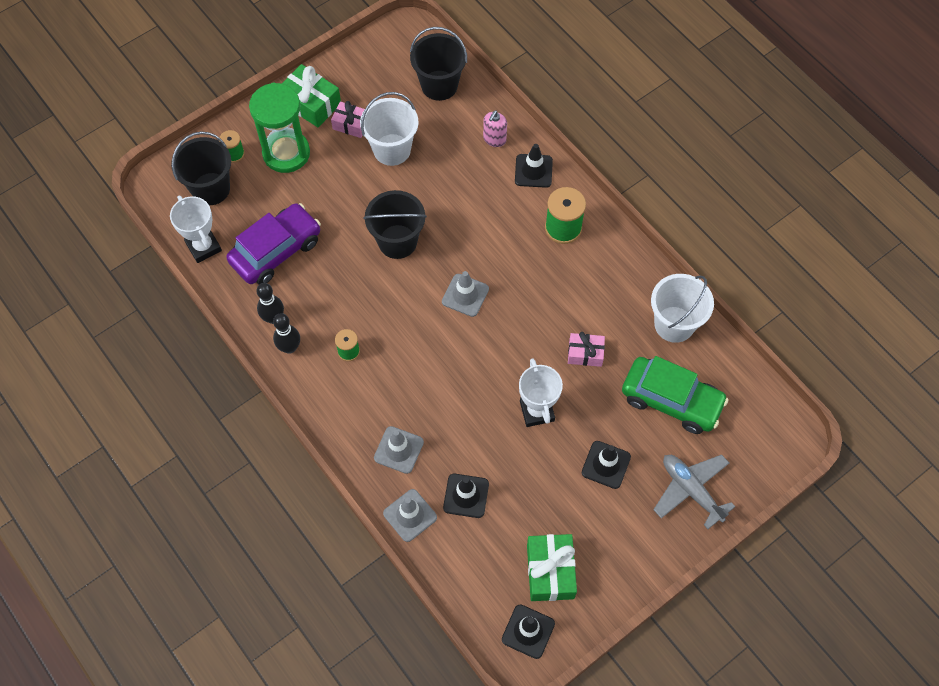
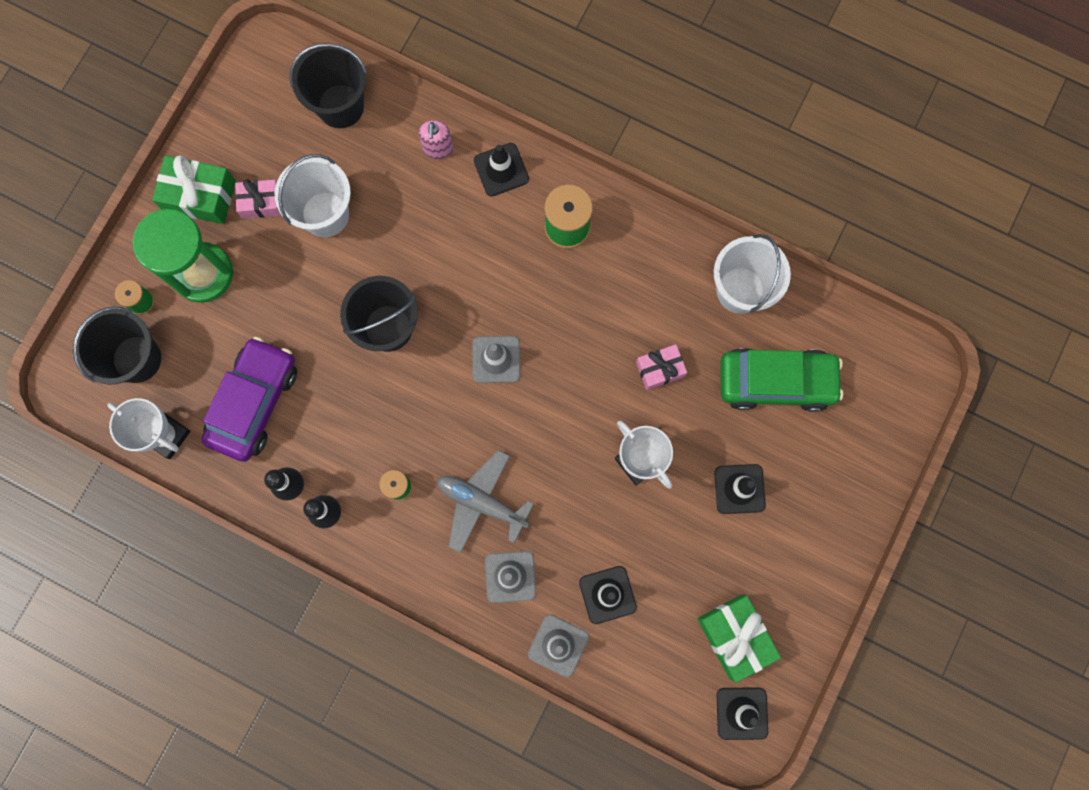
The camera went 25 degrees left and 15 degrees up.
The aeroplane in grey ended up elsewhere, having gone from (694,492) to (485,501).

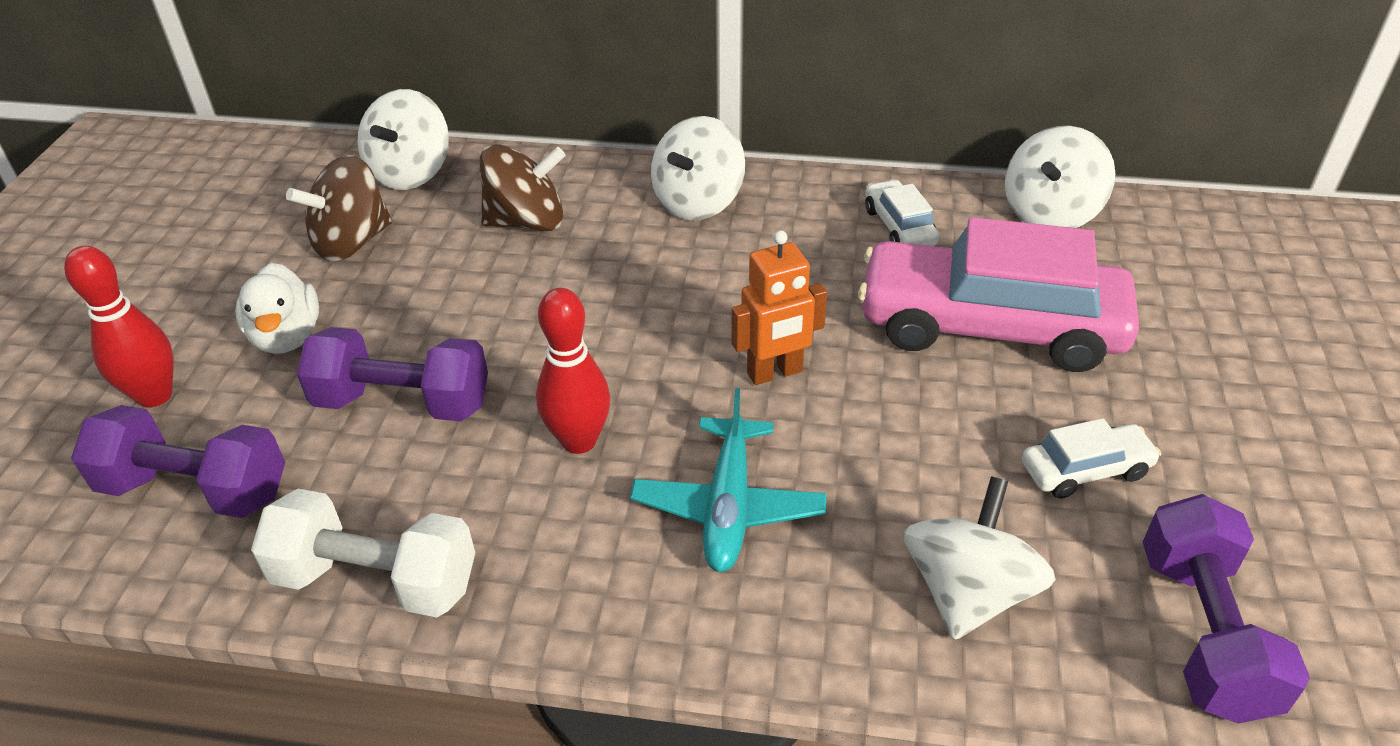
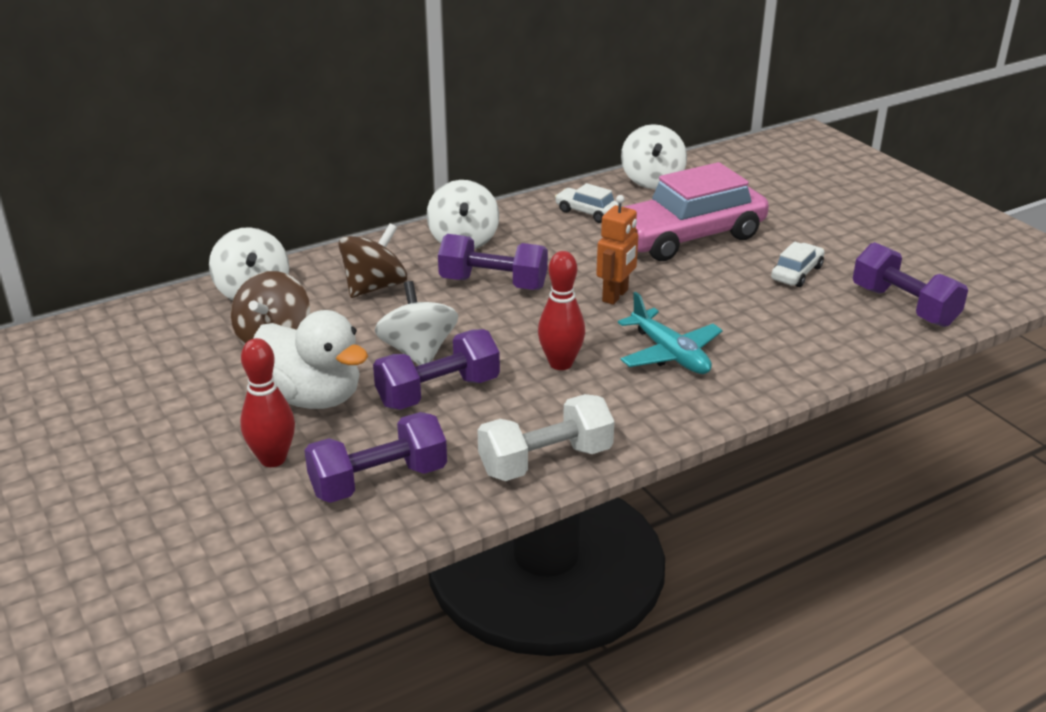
The camera went 40 degrees left and 10 degrees down.
The second view gained the hand weight in violet at (493,262).
The toy top in pure white ended up elsewhere, having gone from (979,558) to (416,323).
The size of the toy duck in pure white at (277,308) changed by a factor of 1.54.

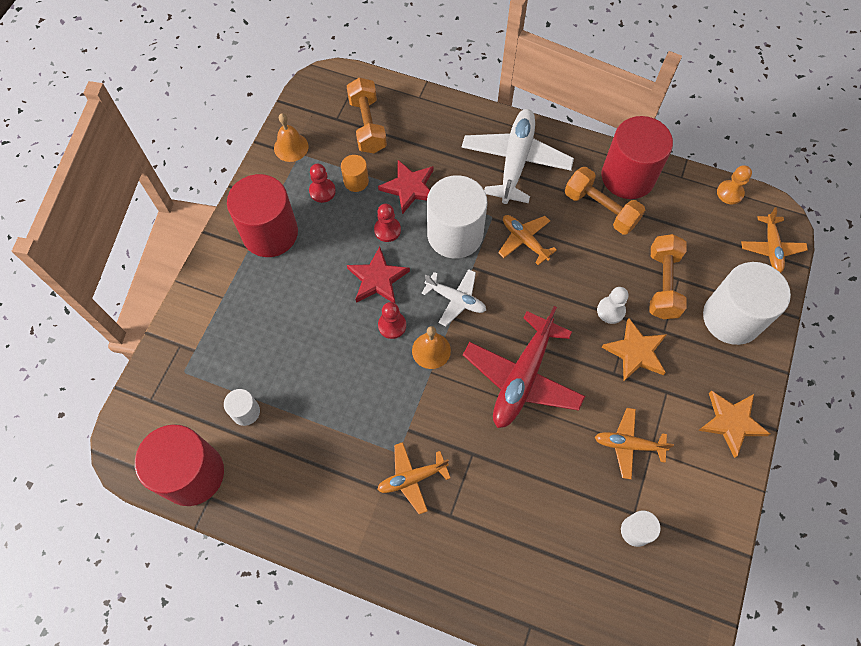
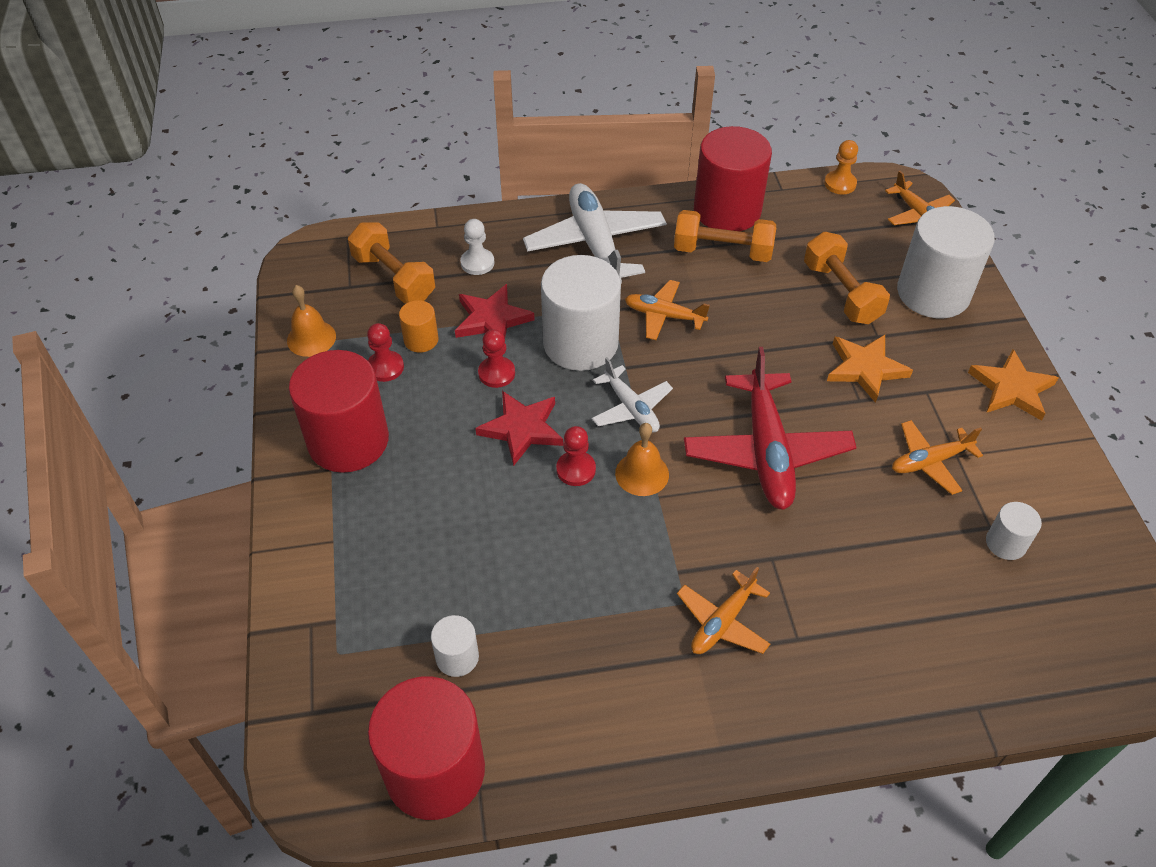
The camera went 30 degrees left and 15 degrees down.
The pawn in pure white ended up elsewhere, having gone from (612,305) to (477,247).
The aeroplane in pure white at (453,297) ended up facing another way, 60 degrees clockwise from before.

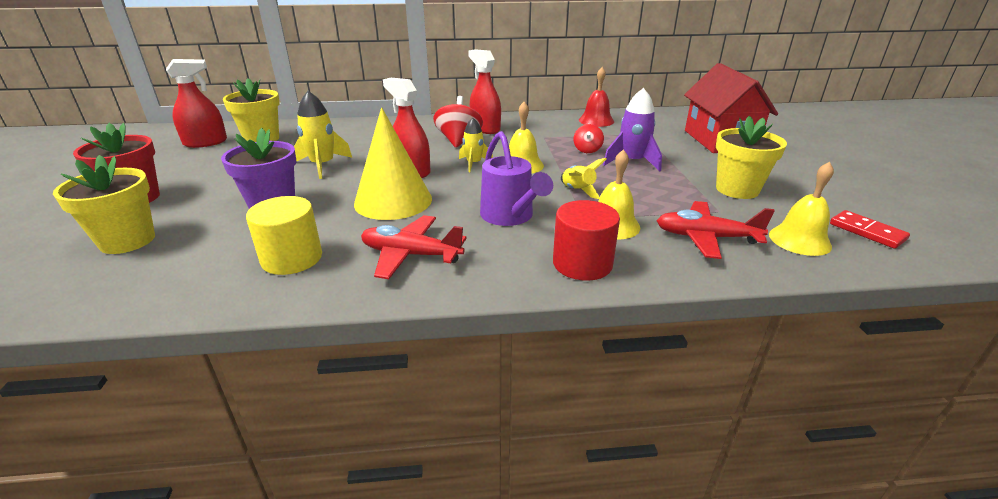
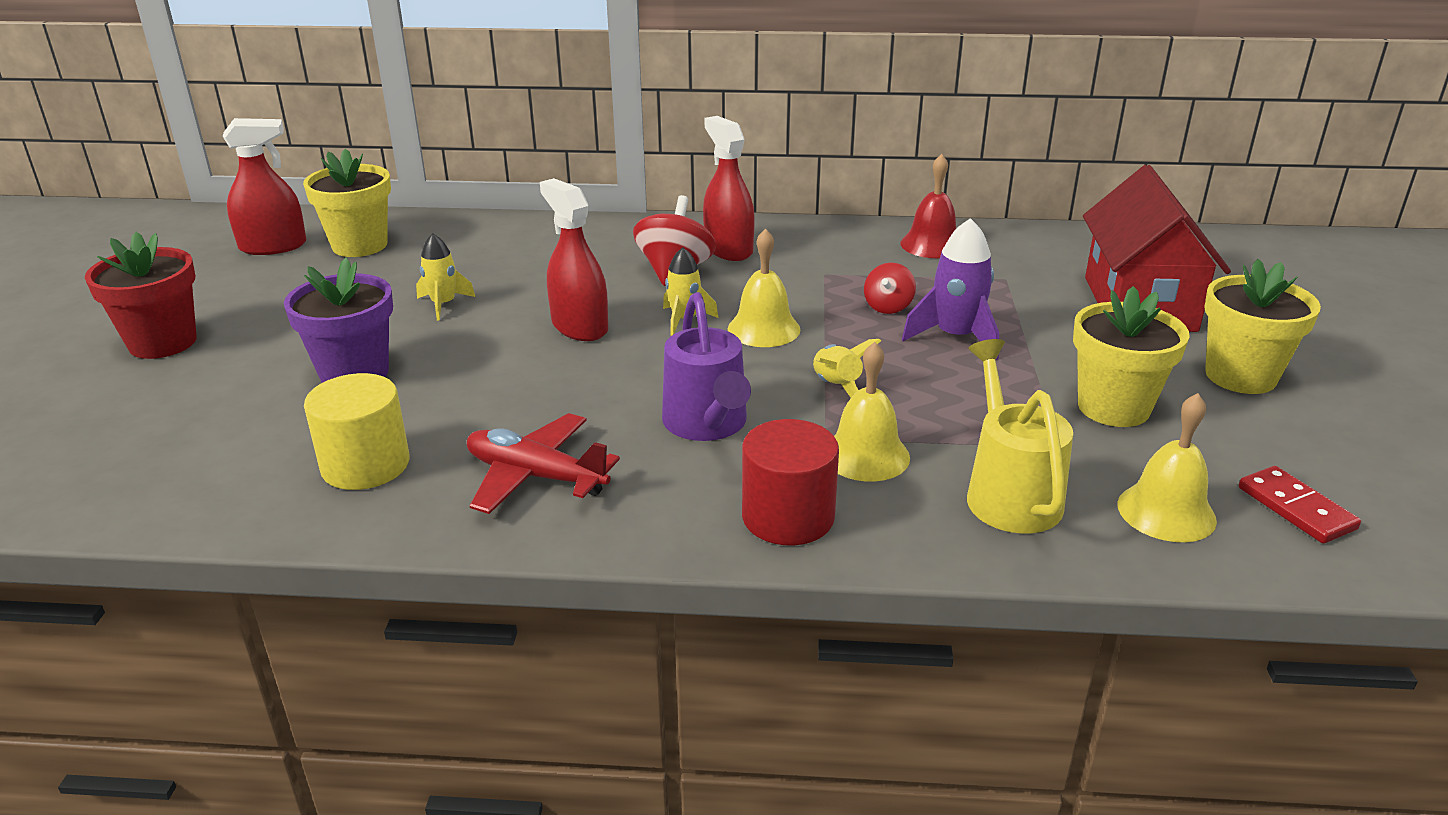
The camera went 10 degrees right and 0 degrees up.
The second view lost the solid cone in bright yellow at (393,163).
The flower pot in bright yellow ended up elsewhere, having gone from (104,204) to (1262,326).
Where the aeroplane in red stood at (716,230), the watering pot in bright yellow came to stand at (1020,436).
The size of the toy rocket in bright yellow at (323,135) changed by a factor of 0.64.

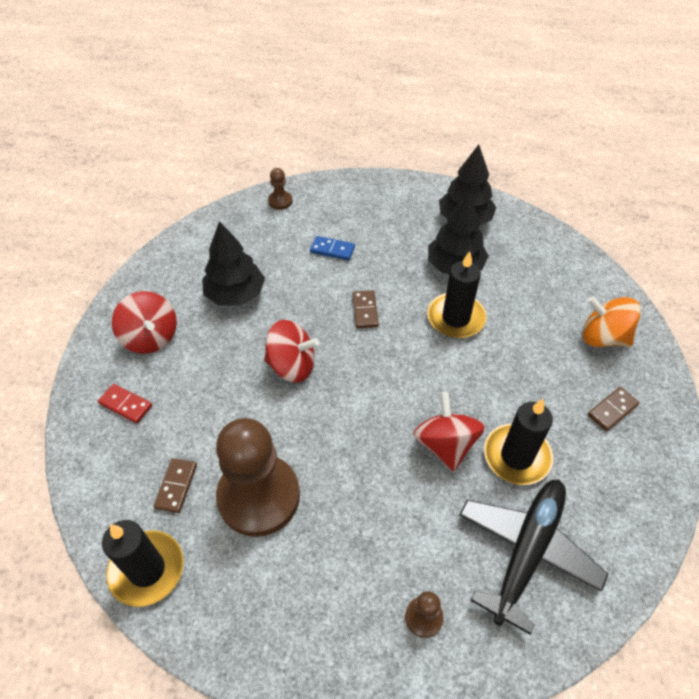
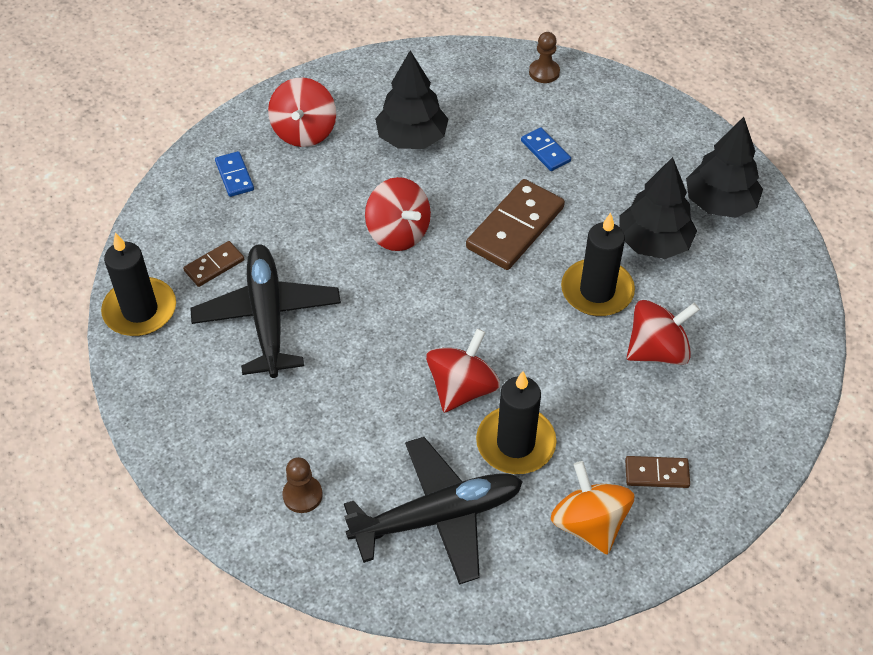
The camera went 40 degrees right and 0 degrees up.
The second view gained the toy top in red at (663,332).
The toy top in bright orange ended up elsewhere, having gone from (611,321) to (592,508).
Where the pawn in dark brown stood at (258,477), the aeroplane in ebony came to stand at (265,311).
What was the domino piece in red at (125,403) turned into the domino piece in blue at (234,174).
The size of the domino piece in dark brown at (365,309) changed by a factor of 1.91.

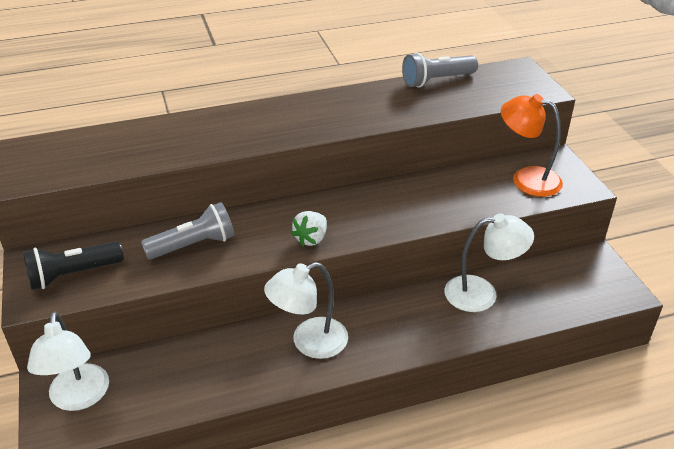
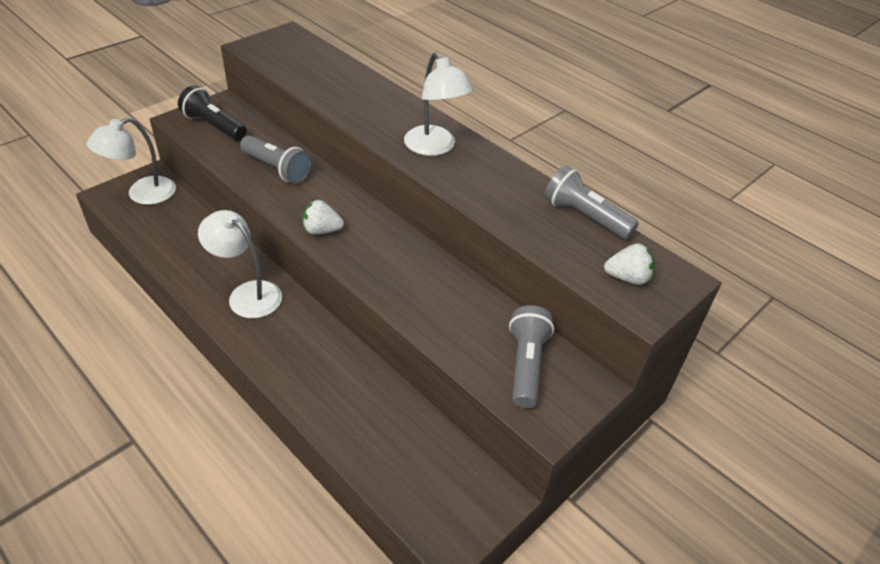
The camera went 60 degrees right and 5 degrees up.
The second view gained the strawberry in pure white at (629,264).
The reading lamp in pure white ended up elsewhere, having gone from (489,262) to (439,104).
Where the reading lamp in bright orange stood at (532,145), the torch in grey came to stand at (531,356).

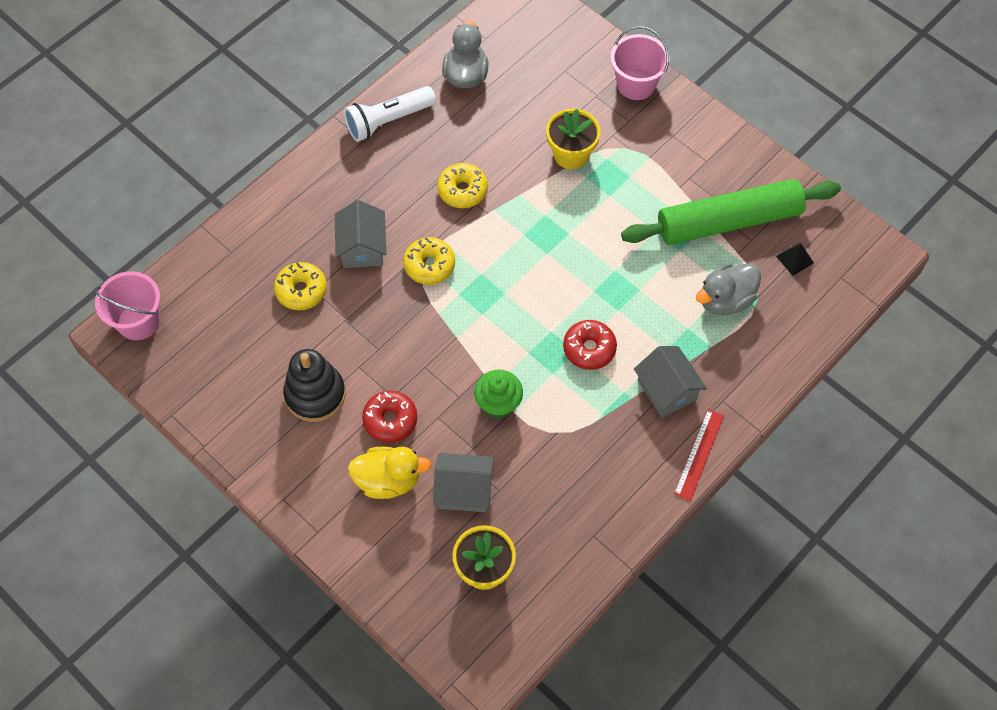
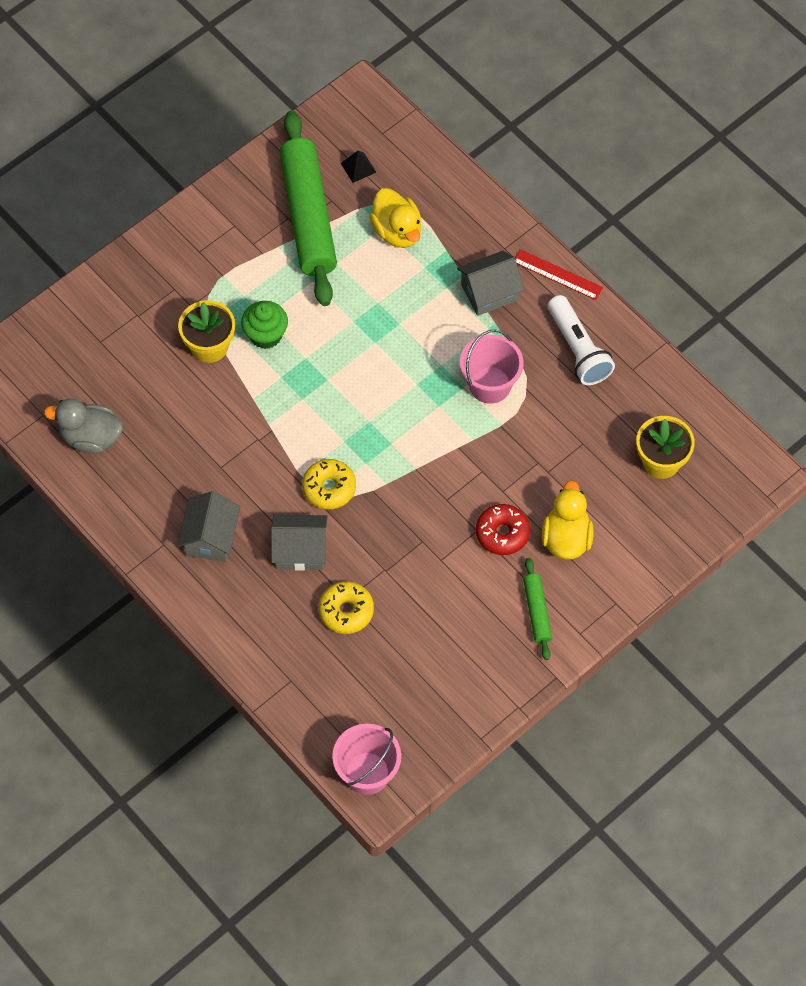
The camera went 85 degrees left and 0 degrees up.
The second view lost the ring stacker in ebony at (314,385).
The second view lost the donut in bright yellow at (462,185).
The second view lost the donut in red at (590,345).
The second view gained the pastry roller in emerald at (537,609).
The torch in pure white ended up elsewhere, having gone from (390,114) to (581,340).
The house in grey ended up elsewhere, having gone from (463,482) to (209,526).
The muffin in emerald ended up elsewhere, having gone from (498,394) to (264,325).
The pail in rosy ended up elsewhere, having gone from (640,63) to (492,366).
What was the toy duck in grey at (728,289) turned into the toy duck in bright yellow at (395,218).

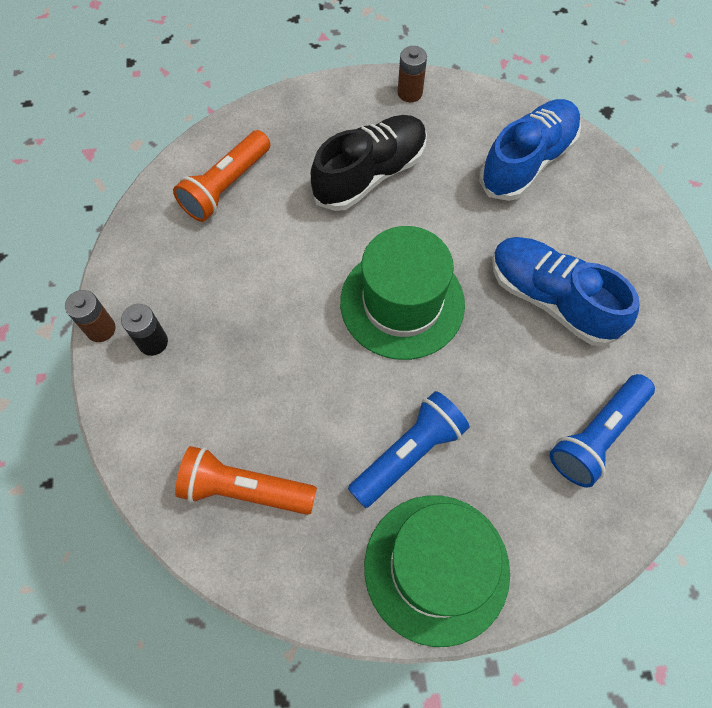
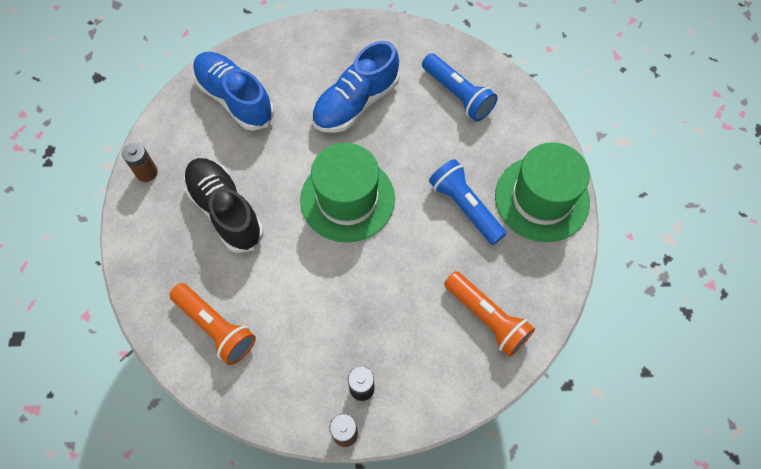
The camera went 85 degrees left and 0 degrees up.
The torch in bright orange at (246,480) ended up facing another way, 60 degrees counterclockwise from before.

